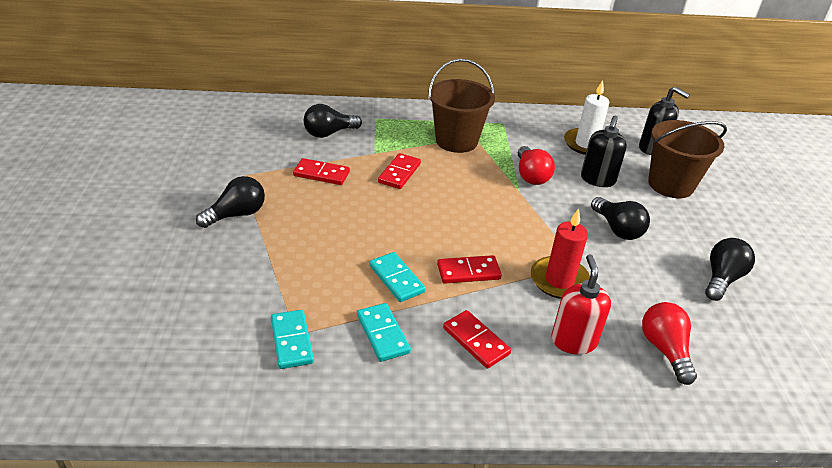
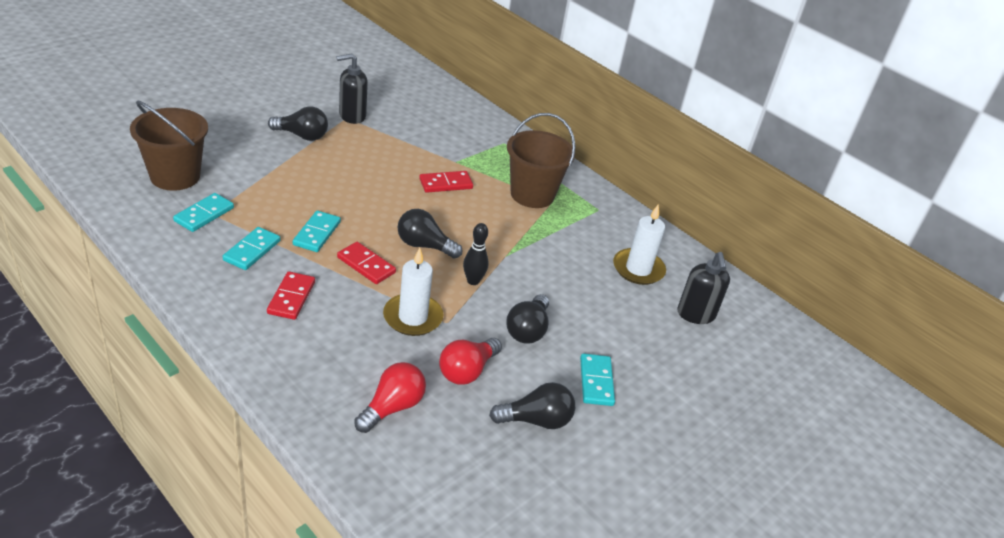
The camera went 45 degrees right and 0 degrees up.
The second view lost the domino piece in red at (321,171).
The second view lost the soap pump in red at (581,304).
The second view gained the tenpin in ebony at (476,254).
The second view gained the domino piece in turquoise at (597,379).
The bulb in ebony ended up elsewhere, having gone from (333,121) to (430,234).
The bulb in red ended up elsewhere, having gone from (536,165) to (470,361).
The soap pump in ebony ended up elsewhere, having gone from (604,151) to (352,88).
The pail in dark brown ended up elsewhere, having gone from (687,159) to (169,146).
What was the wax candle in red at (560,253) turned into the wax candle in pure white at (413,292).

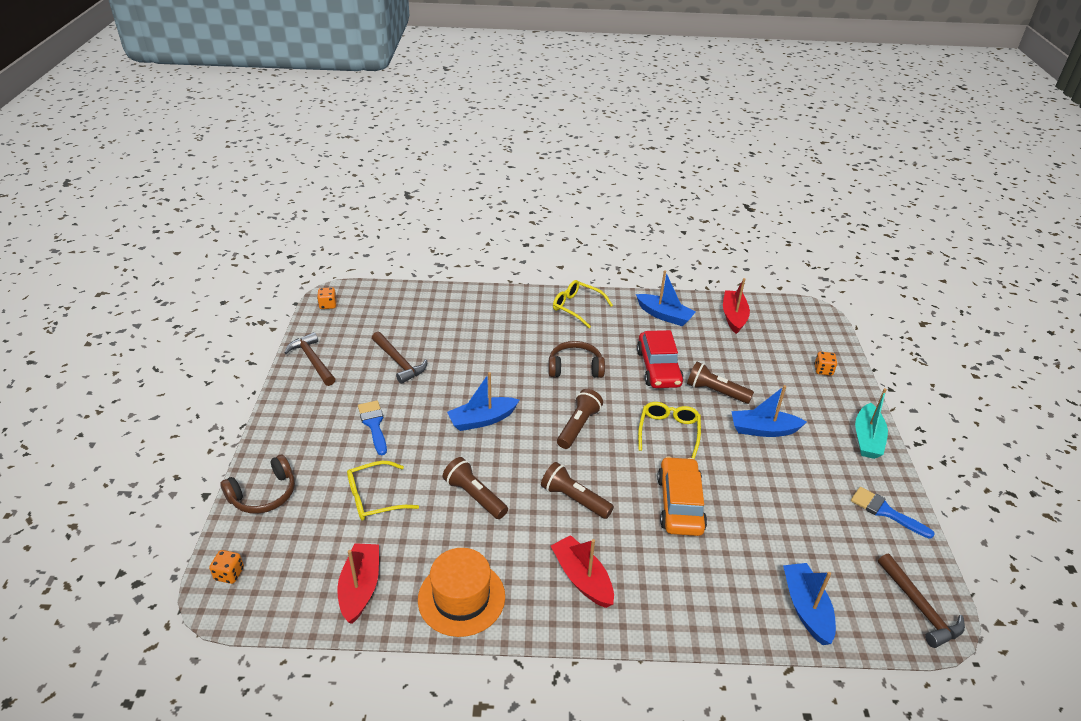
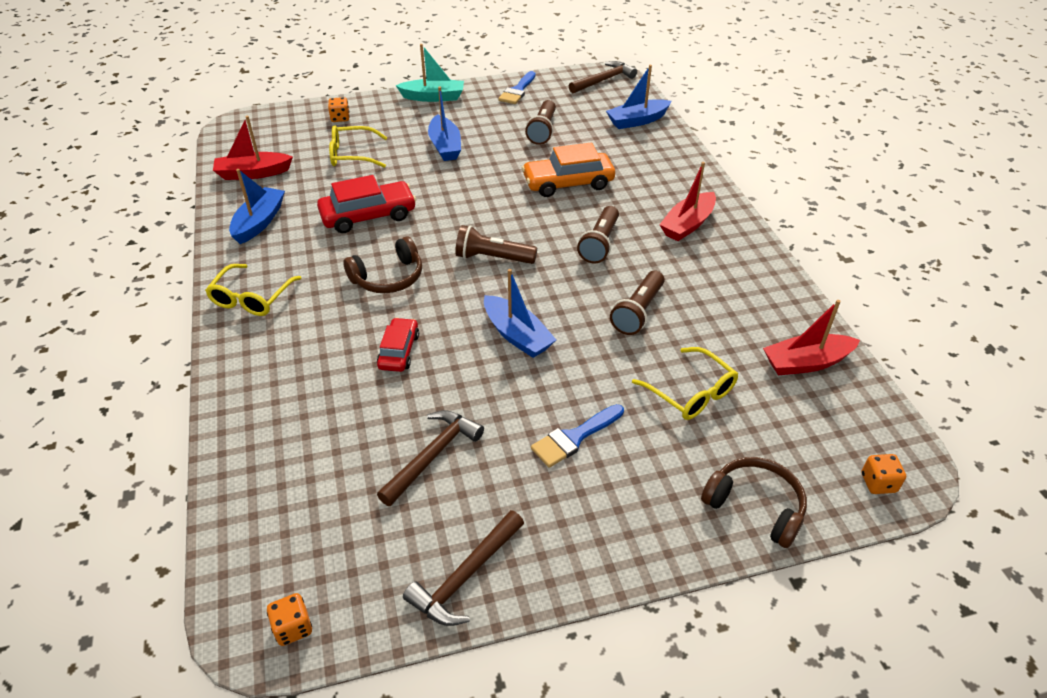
The camera went 105 degrees left and 5 degrees up.
The second view lost the tall hat in bright orange at (461,592).
The second view gained the toy car in red at (398,344).
The glasses in bright yellow ended up elsewhere, having gone from (669,430) to (358,146).
The torch in dark brown ended up elsewhere, having gone from (720,383) to (540,122).
The headset in dark brown at (576,359) ended up facing another way, 105 degrees counterclockwise from before.

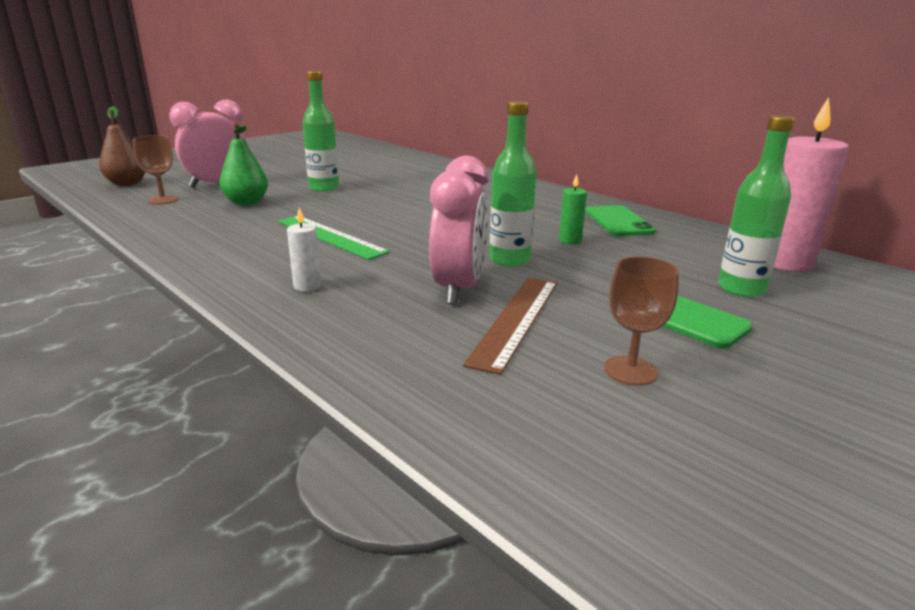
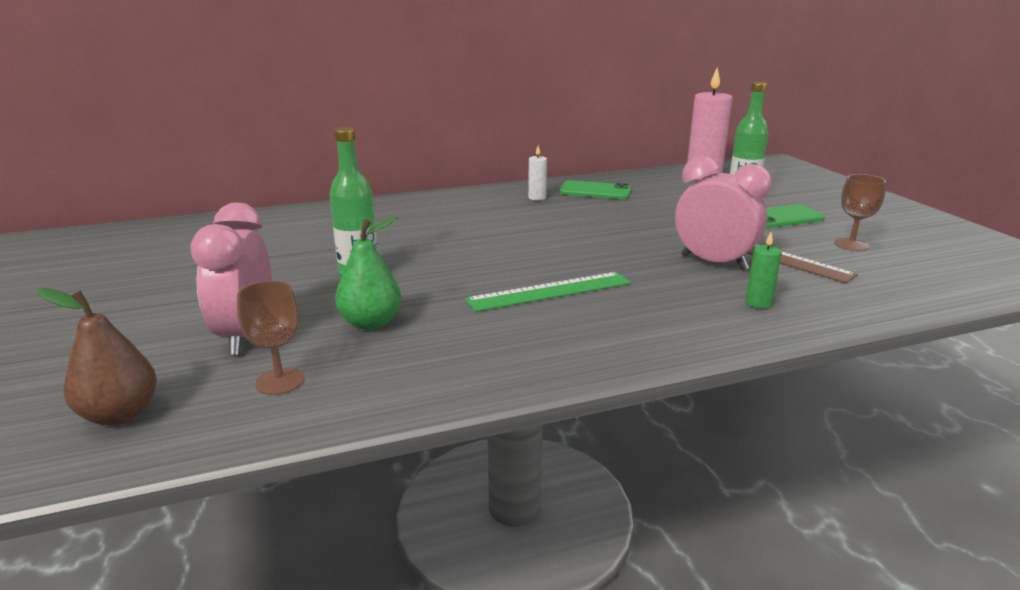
The camera went 65 degrees left and 0 degrees up.
The second view lost the drink bottle in emerald at (512,184).
The wax candle in pure white ended up elsewhere, having gone from (304,249) to (537,173).
The wax candle in emerald ended up elsewhere, having gone from (573,209) to (764,270).

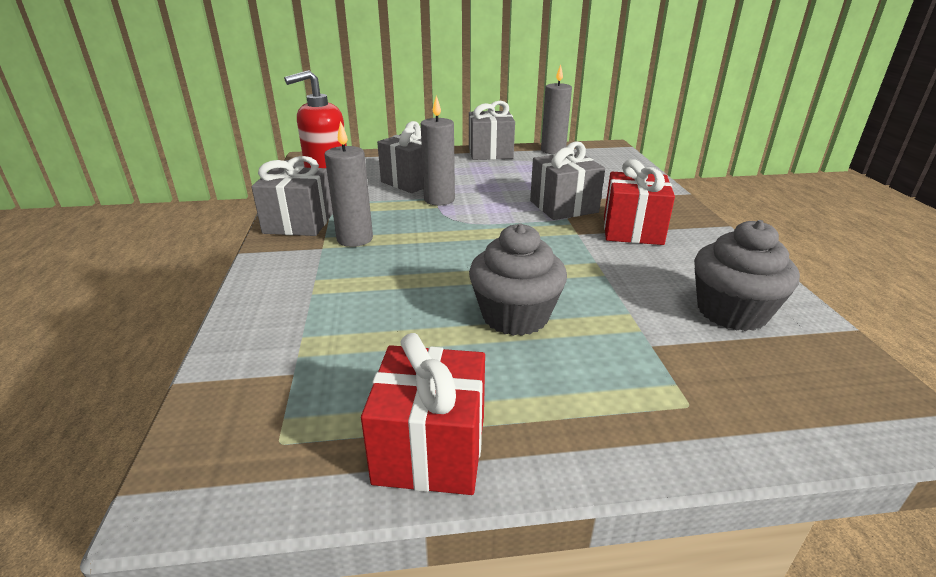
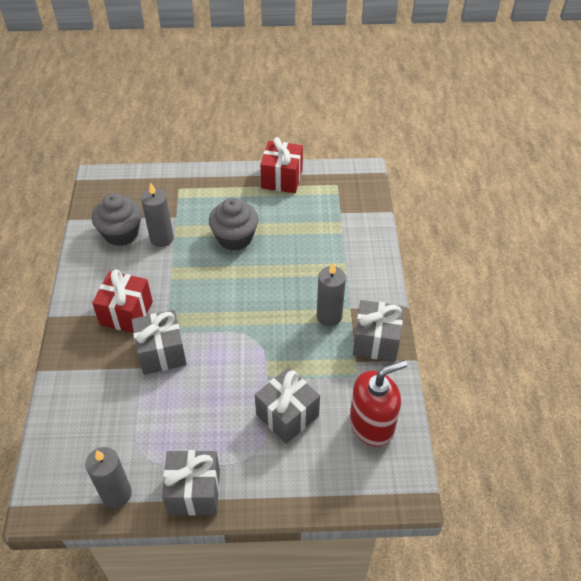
The camera went 175 degrees left and 20 degrees up.
The wax candle in grey ended up elsewhere, having gone from (438,150) to (157,215).

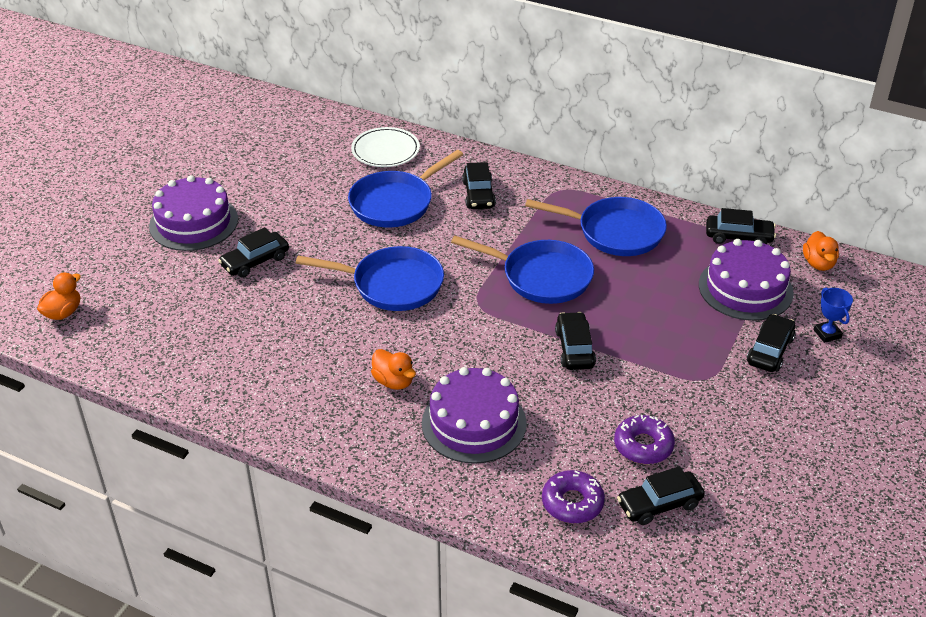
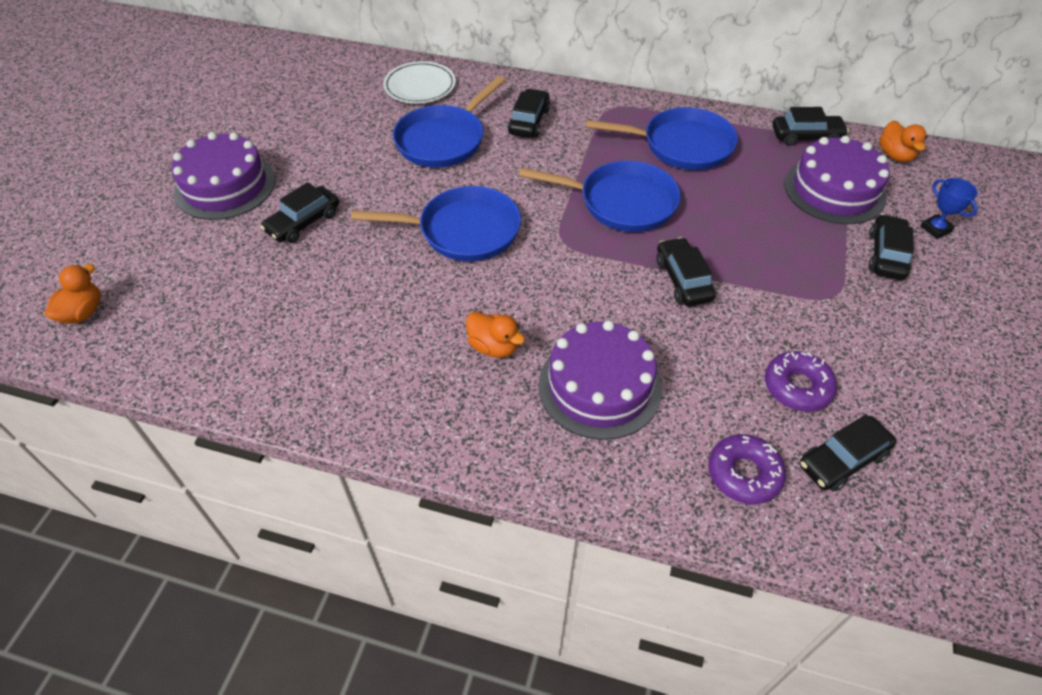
The camera went 10 degrees left and 10 degrees up.
The toy car in ebony at (479,185) ended up facing another way, 150 degrees counterclockwise from before.

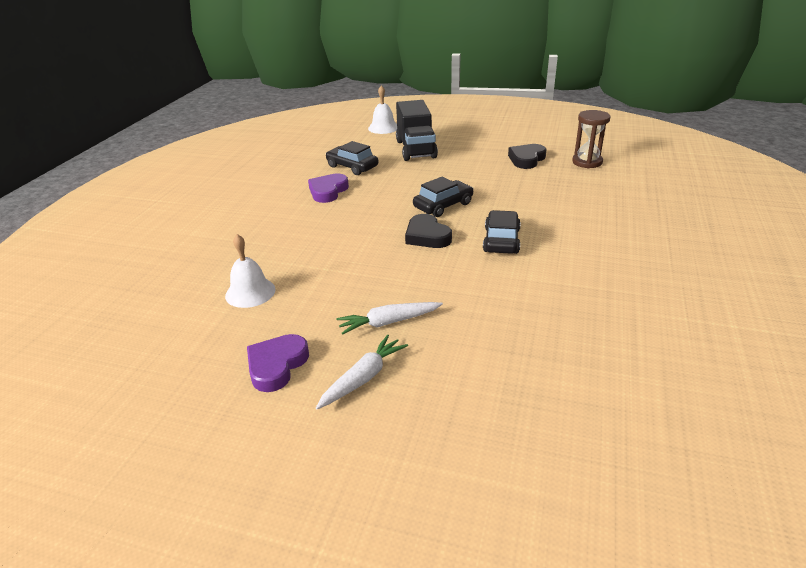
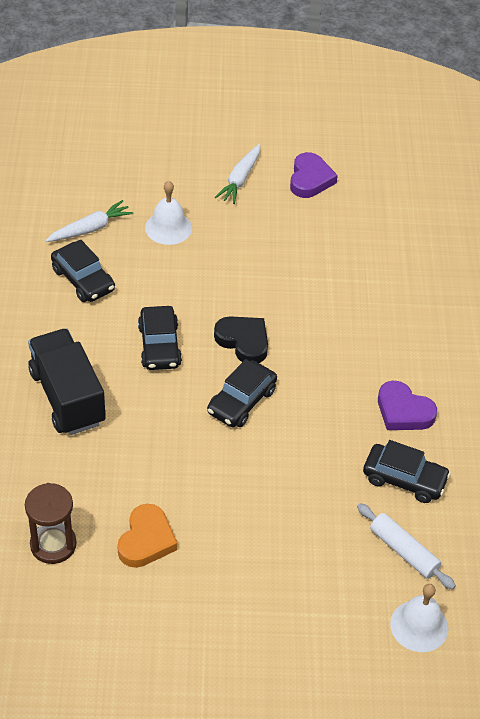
The camera went 160 degrees right and 15 degrees up.
The second view gained the toy car in ebony at (83,271).
The second view gained the pastry roller in pure white at (406,546).
The hand bell in pure white ended up elsewhere, having gone from (250,271) to (168,213).
The toy carrot in pure white ended up elsewhere, having gone from (389,318) to (89,221).
The lorry in ebony ended up elsewhere, having gone from (417,130) to (67,381).
What was the heart in ebony at (527,156) turned into the heart in bright orange at (147,536).
The heart in violet at (328,188) ended up facing another way, 120 degrees clockwise from before.

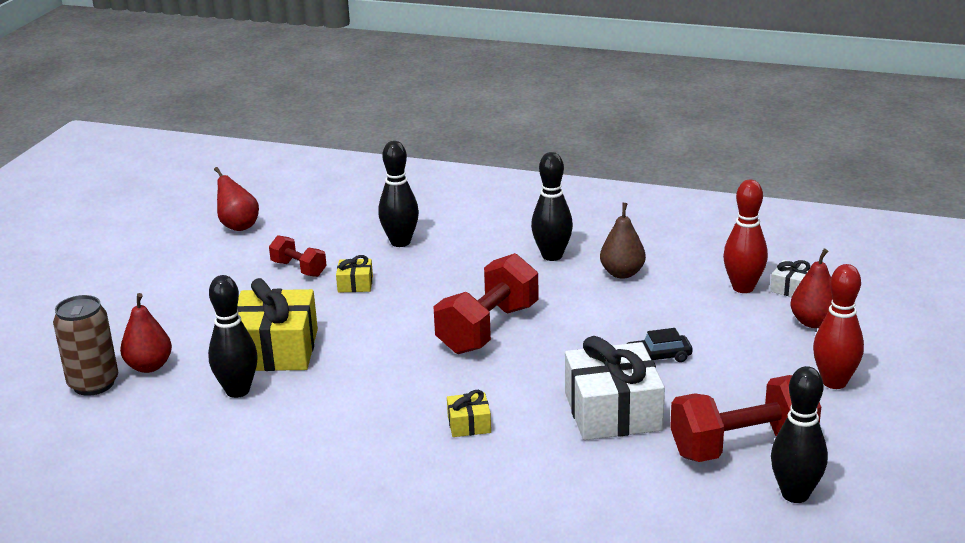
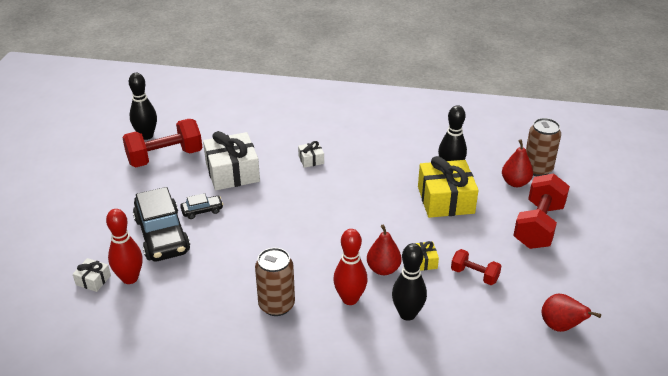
The camera went 170 degrees right and 10 degrees up.
The second view lost the pear fruit in dark brown at (623,241).
The second view gained the toy car in ebony at (161,224).
The hand weight in red ended up elsewhere, having gone from (486,303) to (541,211).
The pear fruit in red ended up elsewhere, having gone from (811,288) to (384,250).
The tenpin in red ended up elsewhere, having gone from (838,326) to (350,267).
Where the tenpin in ebony stood at (552,206), the tin in dark brown came to stand at (275,282).
What was the present in bright yellow at (469,413) turned into the present in pure white at (311,154).

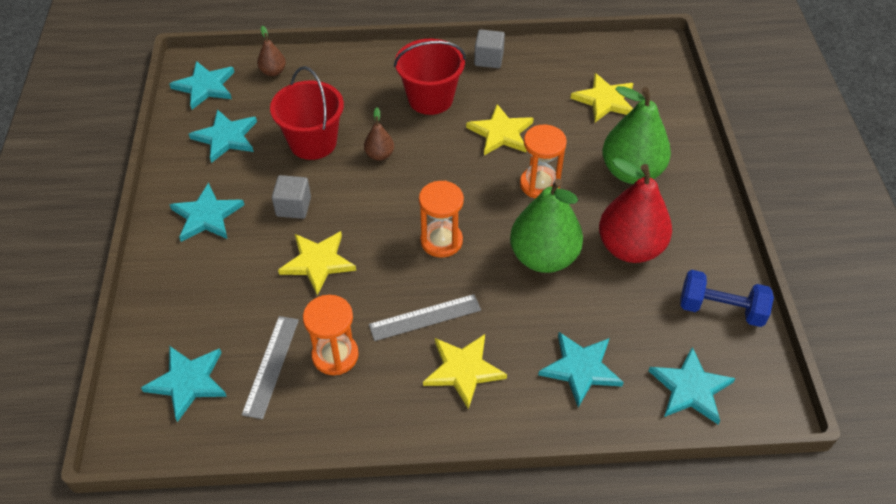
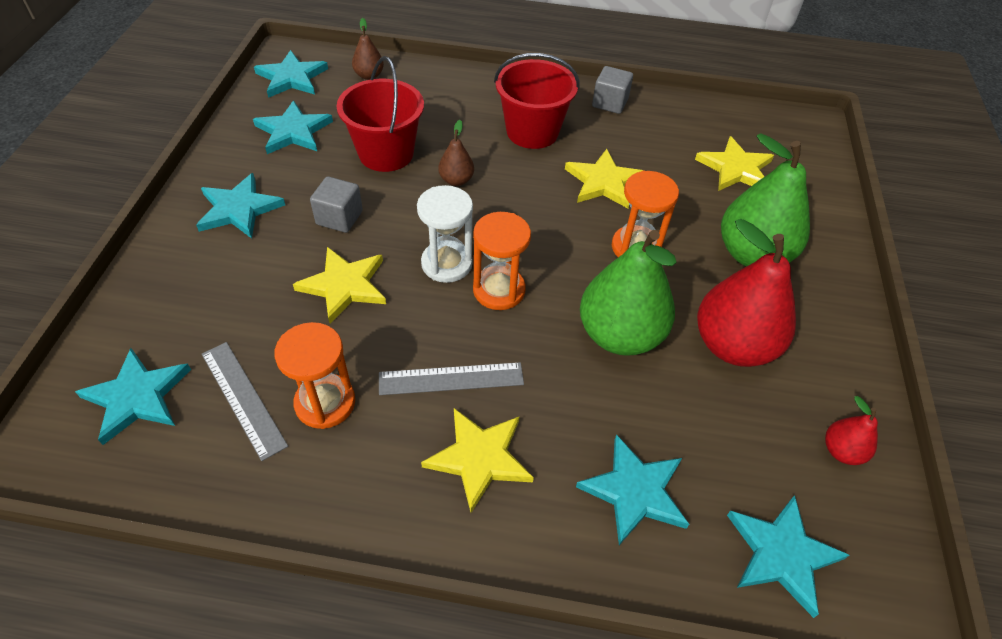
The camera went 10 degrees right and 0 degrees up.
The second view gained the sand timer in pure white at (445,234).
Where the hand weight in blue stood at (727,298), the pear fruit in red came to stand at (851,430).
The measuring stick in grey at (270,367) ended up facing another way, 60 degrees counterclockwise from before.

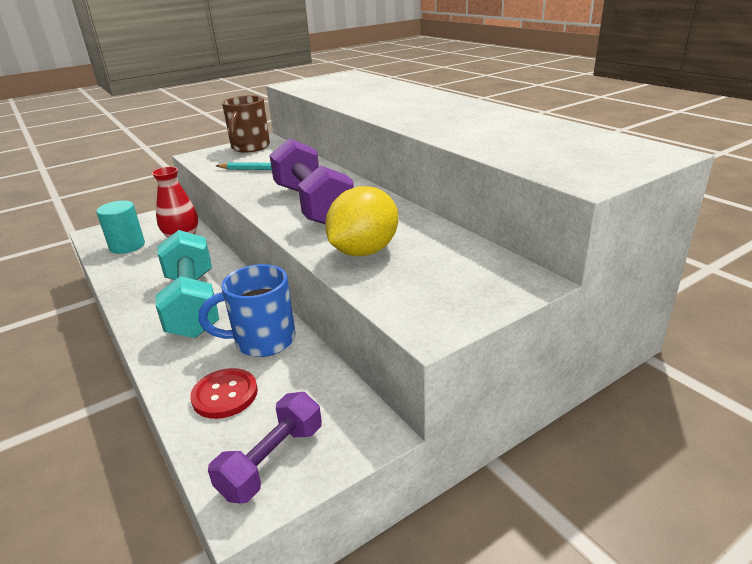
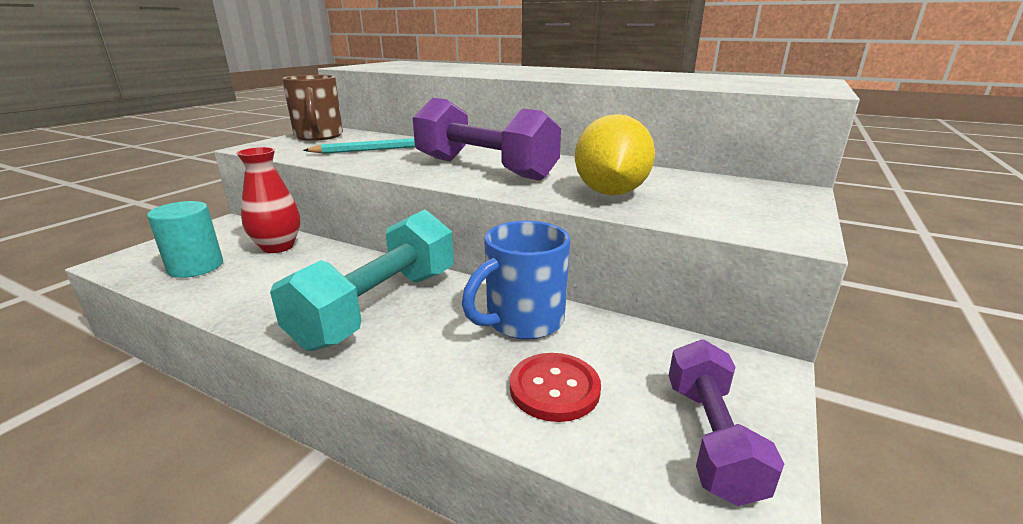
The camera went 30 degrees left and 5 degrees down.
The hand weight in turquoise at (187,284) ended up facing another way, 75 degrees clockwise from before.

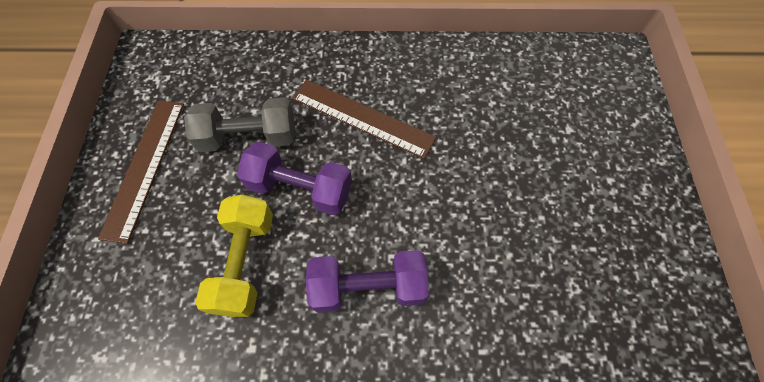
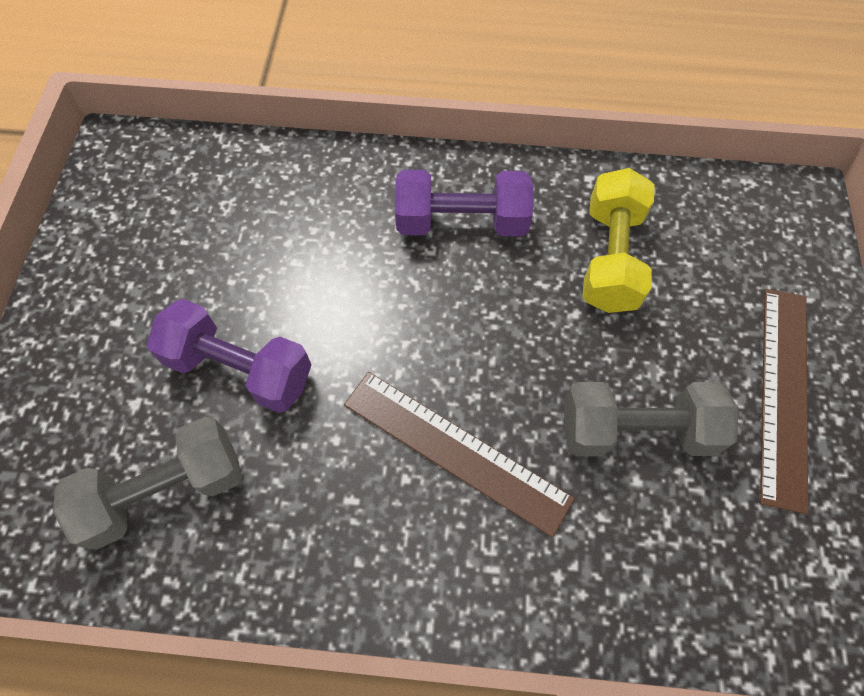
The camera went 175 degrees left and 0 degrees up.
The second view gained the hand weight in grey at (147,483).
The hand weight in violet ended up elsewhere, having gone from (294,178) to (229,356).

